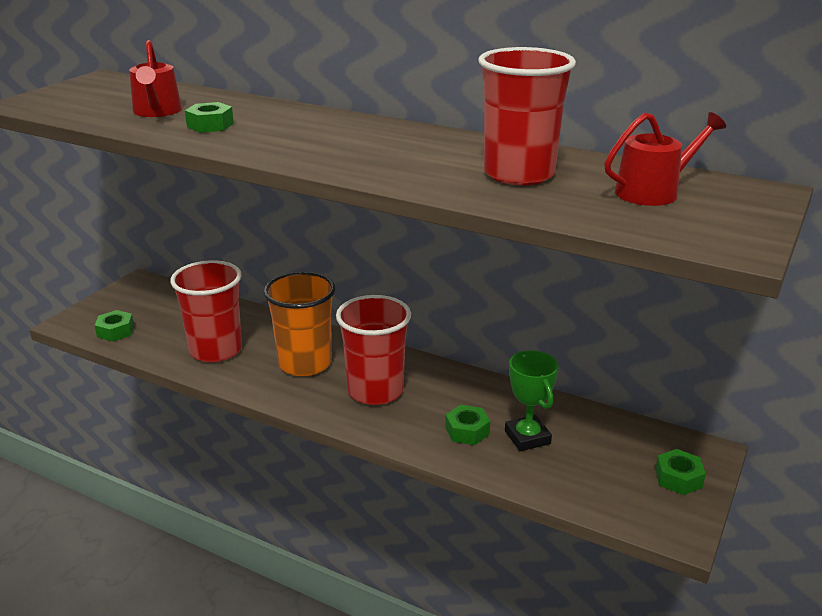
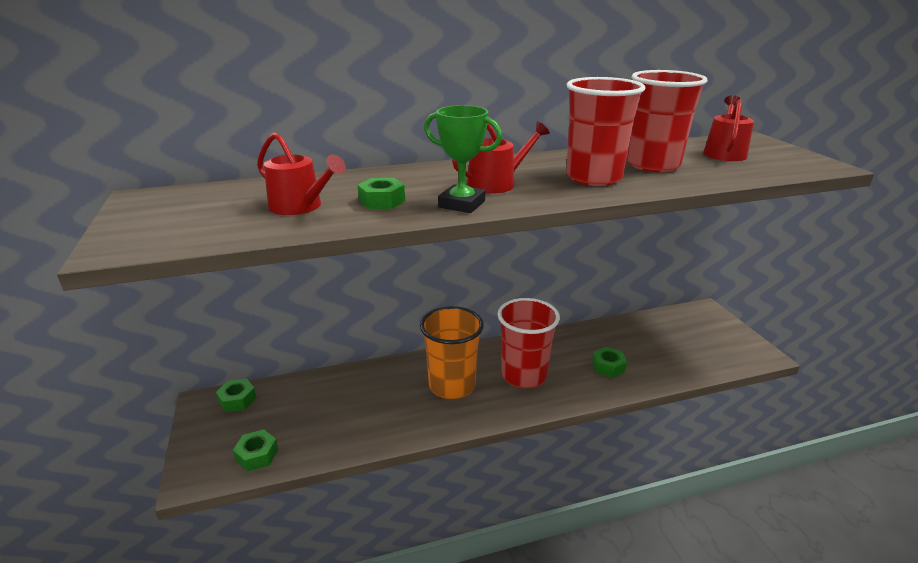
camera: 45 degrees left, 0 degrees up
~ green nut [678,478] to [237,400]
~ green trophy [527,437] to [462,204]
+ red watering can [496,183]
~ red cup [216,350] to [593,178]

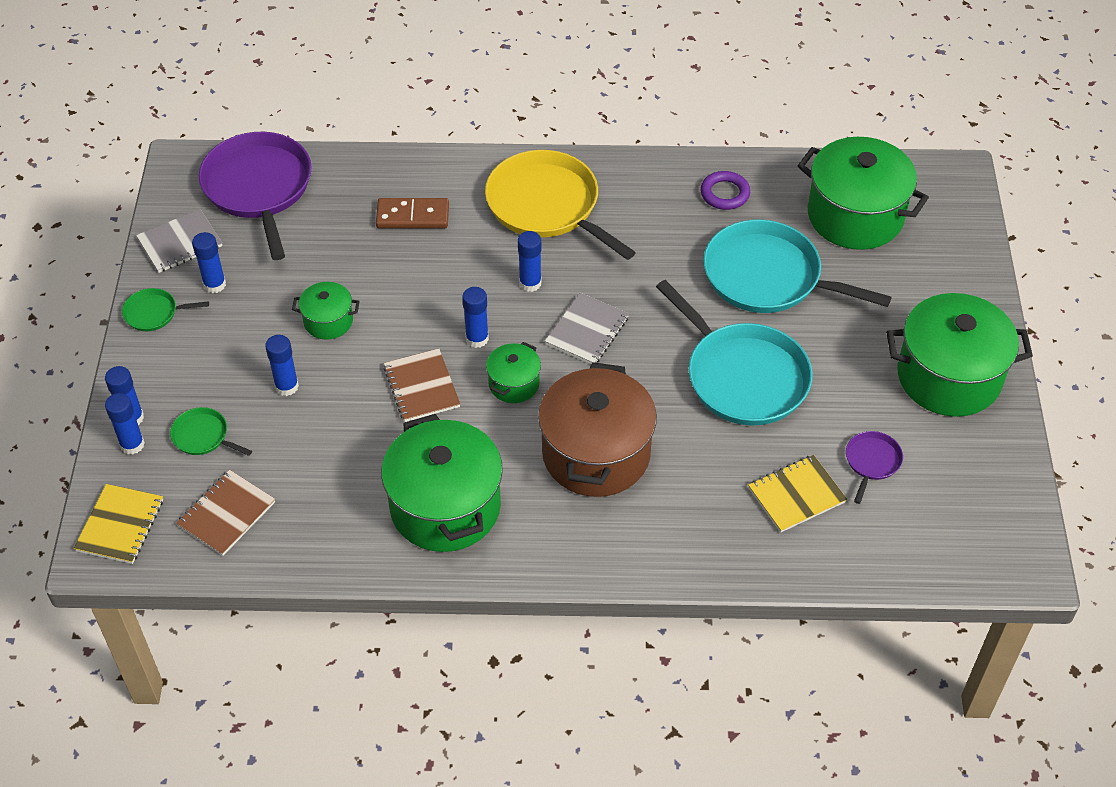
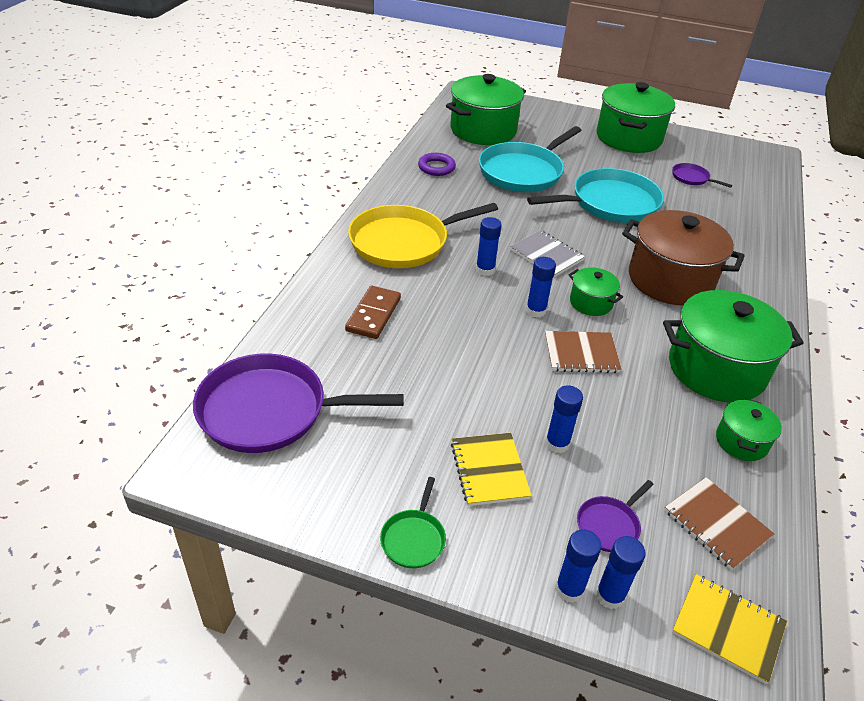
camera: 75 degrees left, 10 degrees down
~ yellow notebook [796,495] to [489,470]
~ green pan [203,436] to purple pan [609,525]
~ green pot [328,321] to [741,441]
- grey notebook [180,243]
- blue glue stick [214,284]

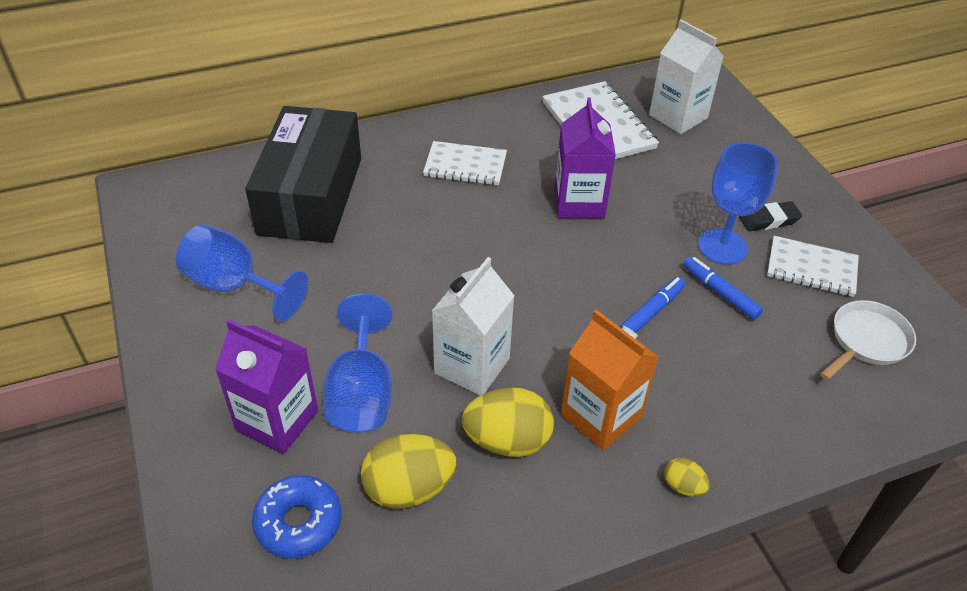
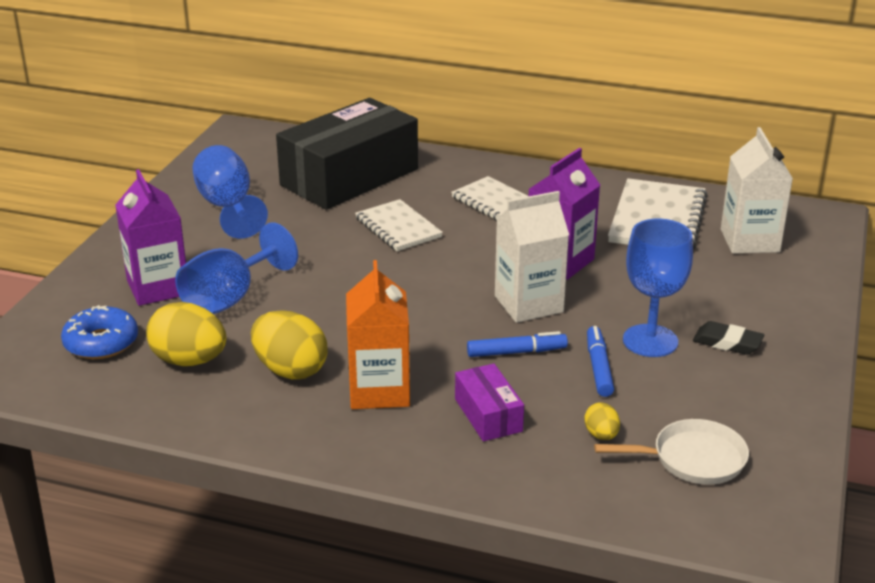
camera: 40 degrees right, 15 degrees down
~ white notebook [811,268] to [398,228]
+ purple box [488,415]
~ white carton [472,366] to [528,304]
~ yellow egg [683,486] to [601,435]

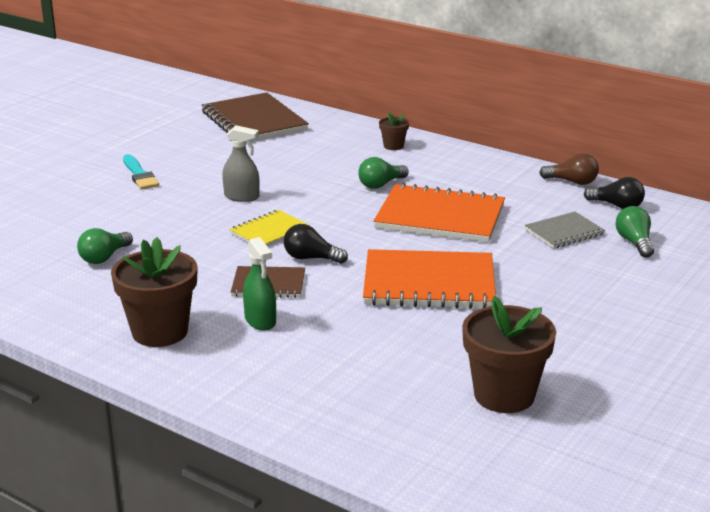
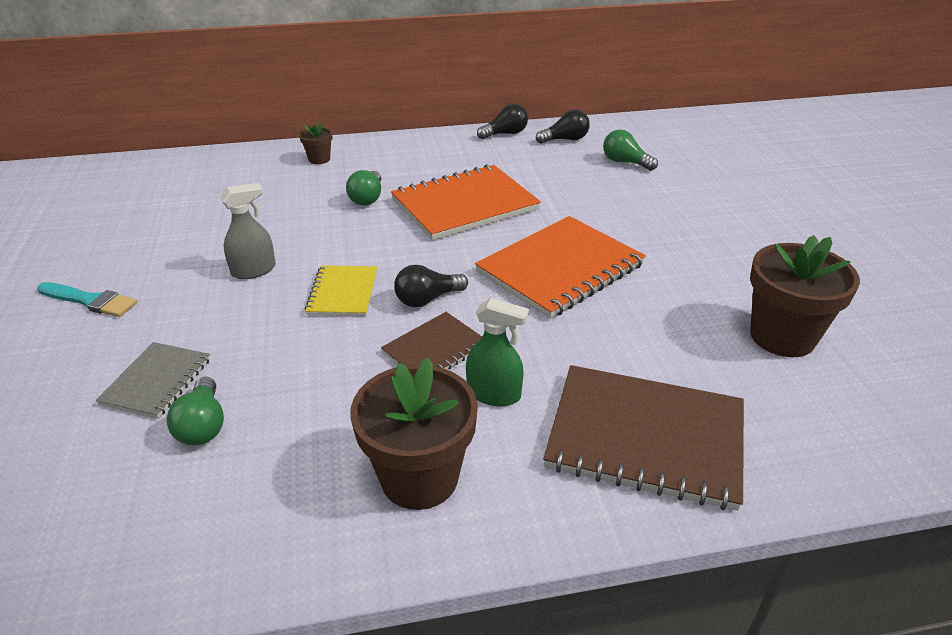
camera: 45 degrees left, 10 degrees up
~ grey notebook [564,232] to [157,381]
~ brown light bulb [572,182] to black light bulb [505,134]
~ brown notebook [254,121] to [645,438]

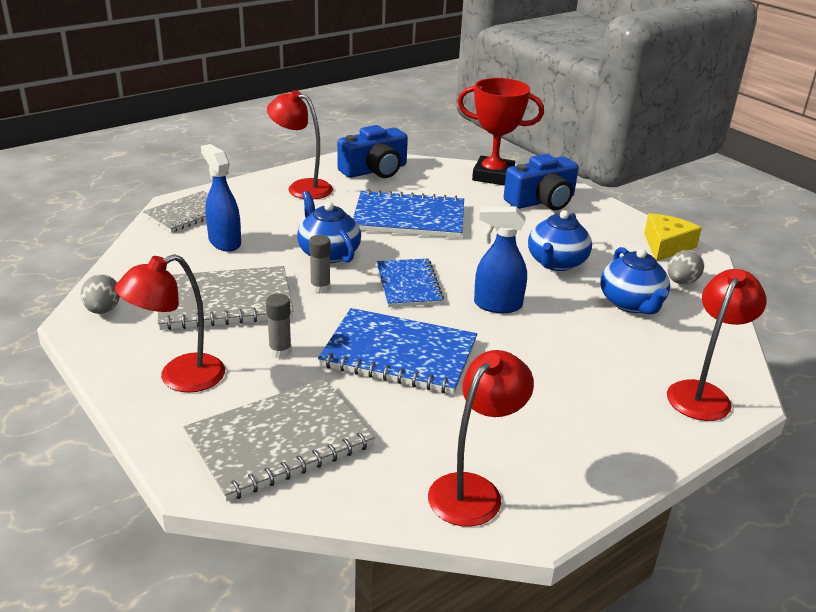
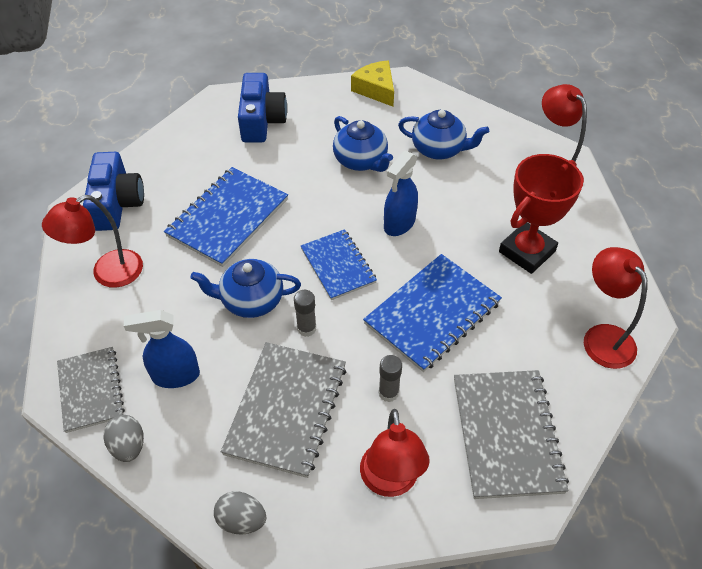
camera: 60 degrees left, 20 degrees up
~ grey egg [681,282] to [128,446]
~ blue notebook [408,285] = [338,266] 45 degrees clockwise
~ red trophy [493,176] to [526,251]

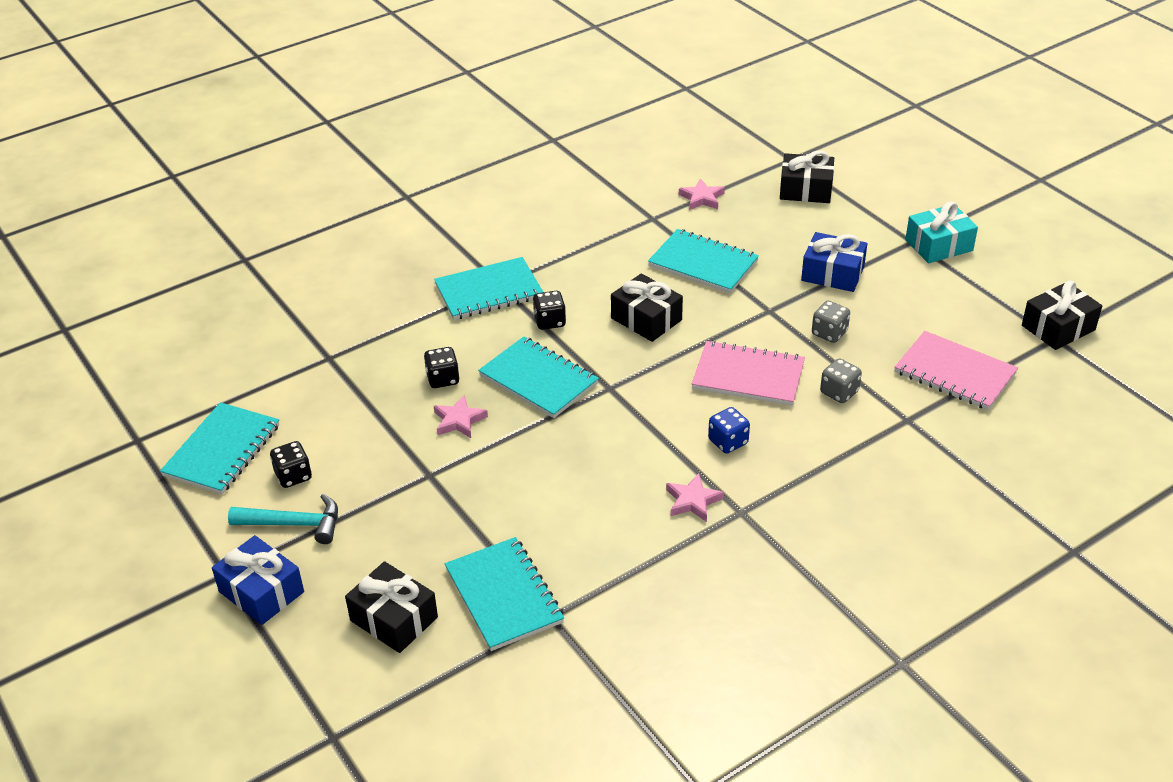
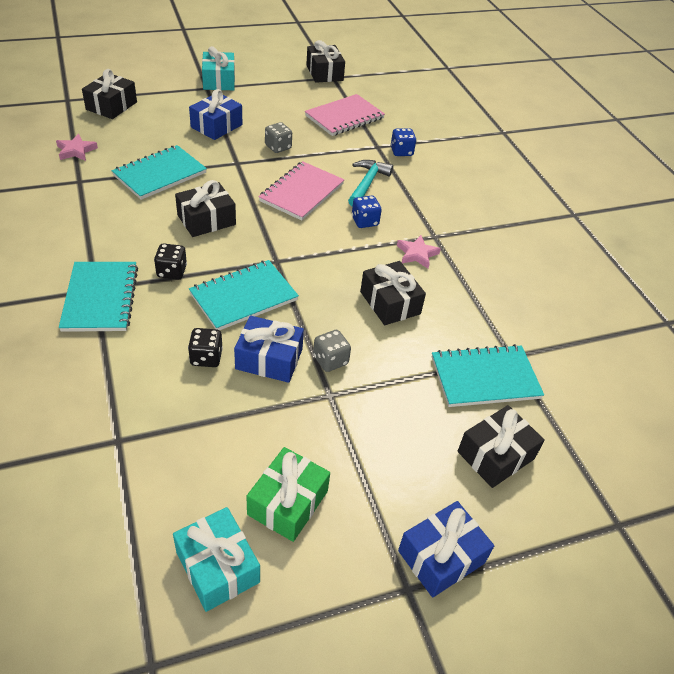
camera: 80 degrees left, 5 degrees up
~ turquoise notebook [222,451] to turquoise gift [217,567]
~ pink star [459,420] to blue gift [269,359]
~ black dice [293,476] to green gift [288,503]
~ grey dice [839,392] to [330,360]
~ turquoise hammer [294,524] to [367,184]
+ black gift [390,303]
+ blue dice [401,151]

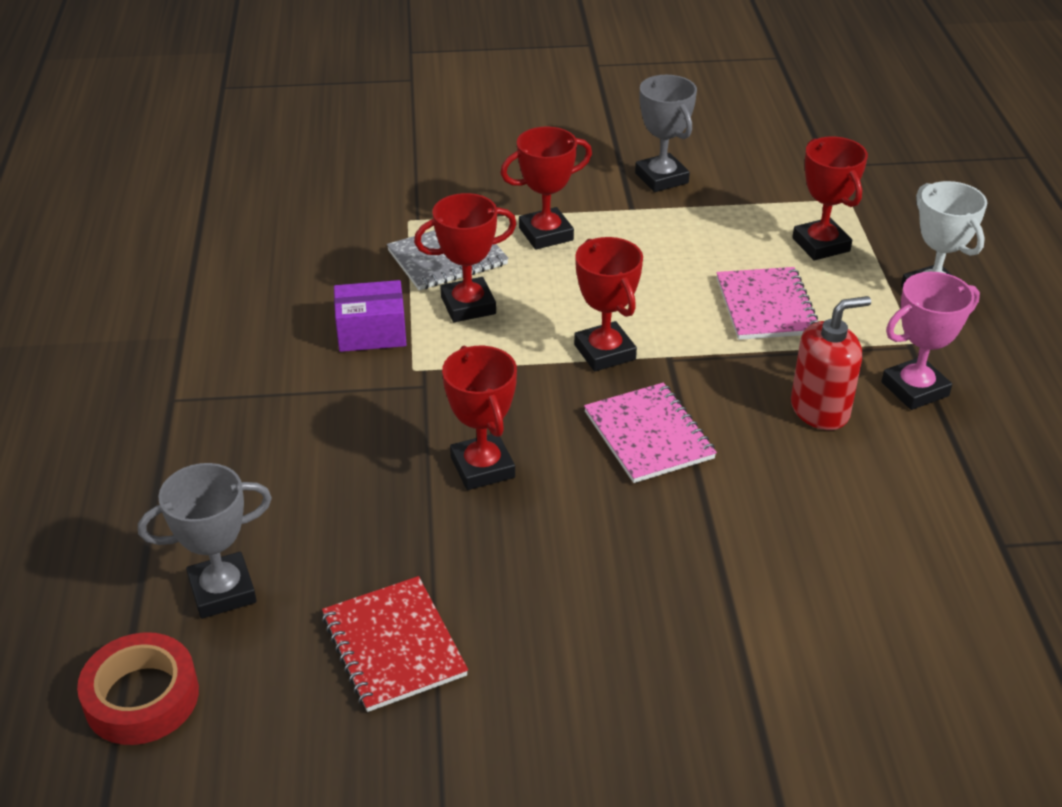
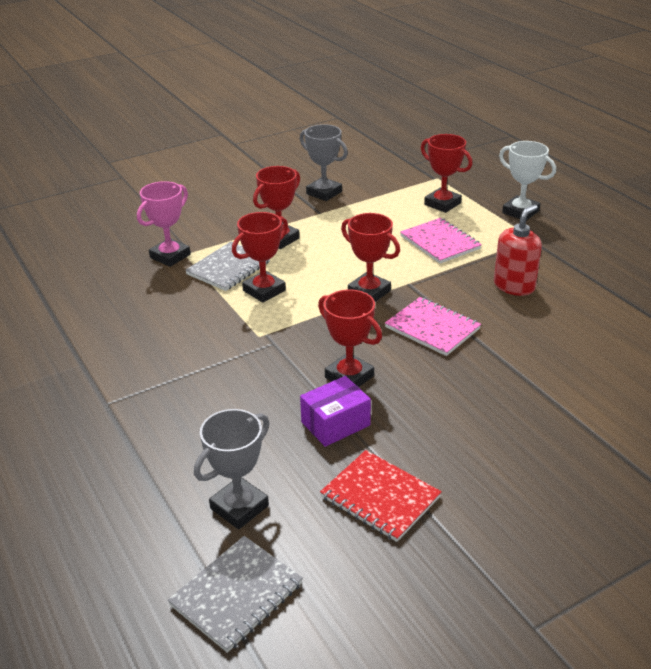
camera: 25 degrees left, 5 degrees down
~ pink trophy [915,389] to [170,256]
~ red tape [142,697] to grey notebook [237,594]
~ purple box [371,332] to [335,424]

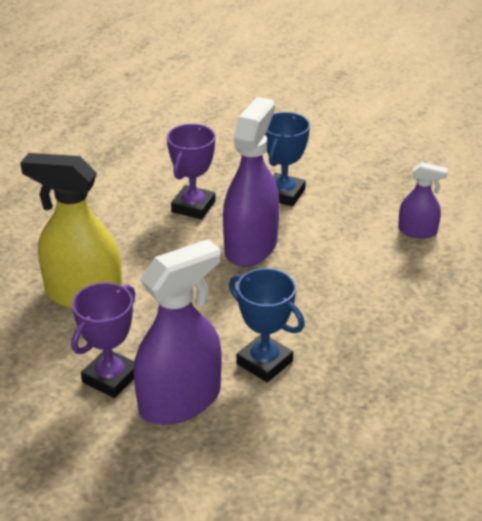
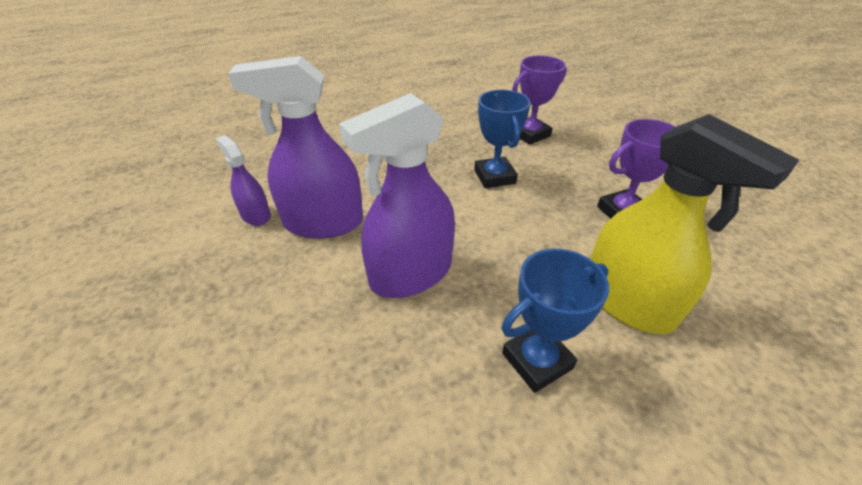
camera: 145 degrees left, 5 degrees up
~ purple spray bottle [180,401] to [323,223]
~ blue trophy [283,194] to [537,361]
~ purple trophy [193,207] to [530,134]

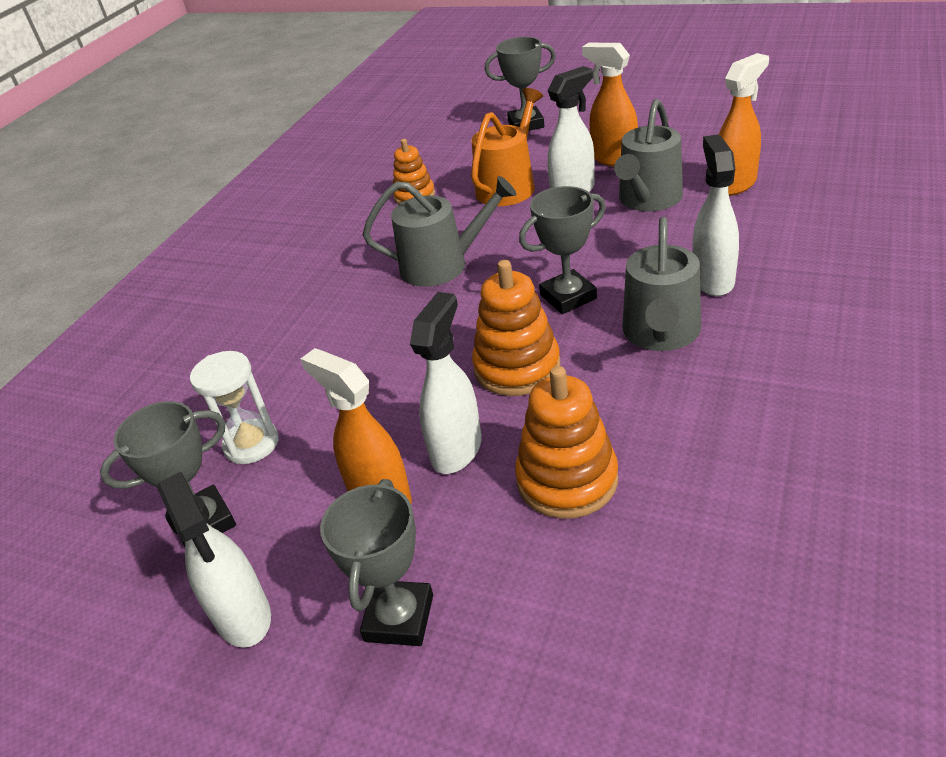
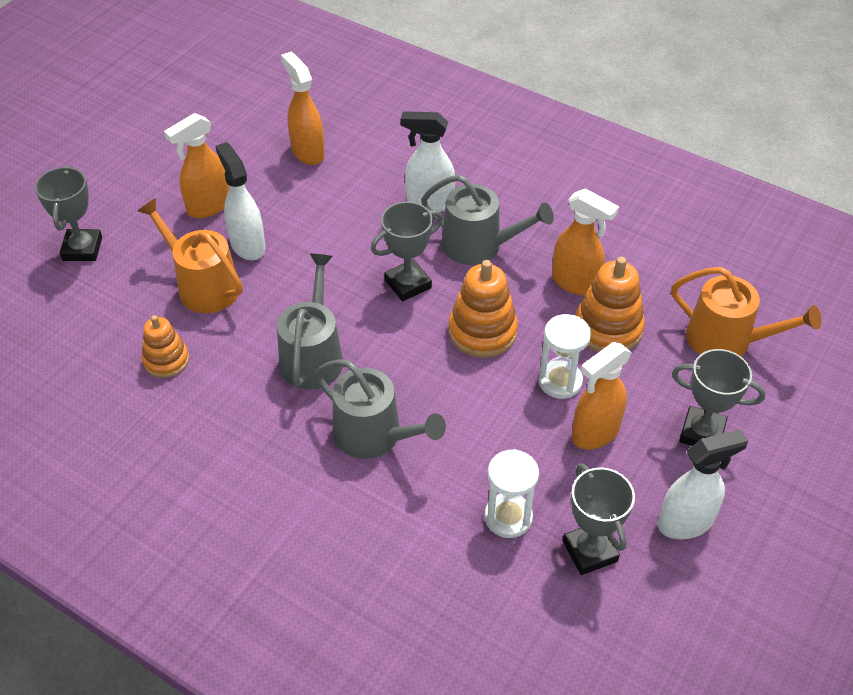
camera: 85 degrees left, 10 degrees up
~ grey watering can [648,199] to [374,435]
~ grey trophy [568,297] = [408,284] 75 degrees clockwise
~ white spray bottle [457,449] to white hourglass [560,381]
+ orange spray bottle [575,283]
+ orange watering can [727,340]

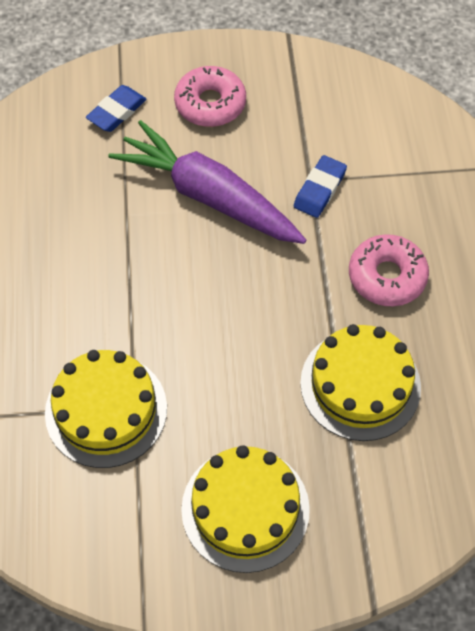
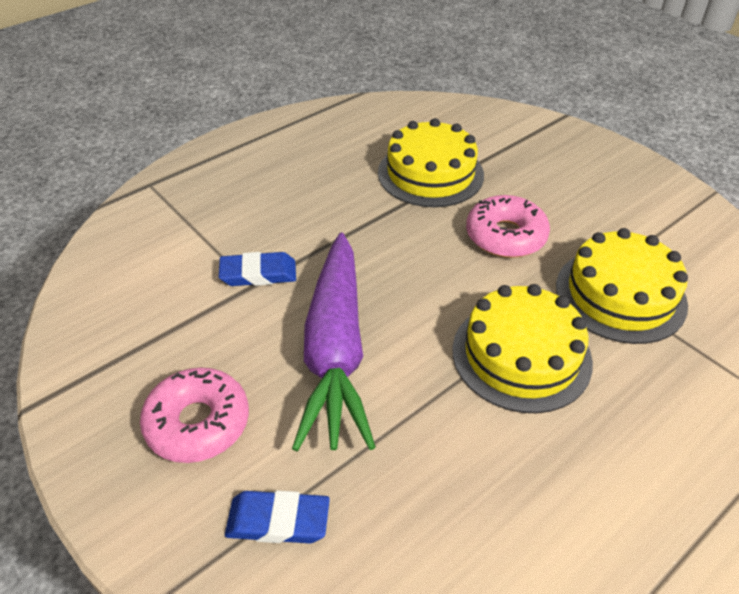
camera: 125 degrees left, 15 degrees down
~ yellow cake [245,509] to [521,355]
~ pink donut [387,276] to [505,236]

